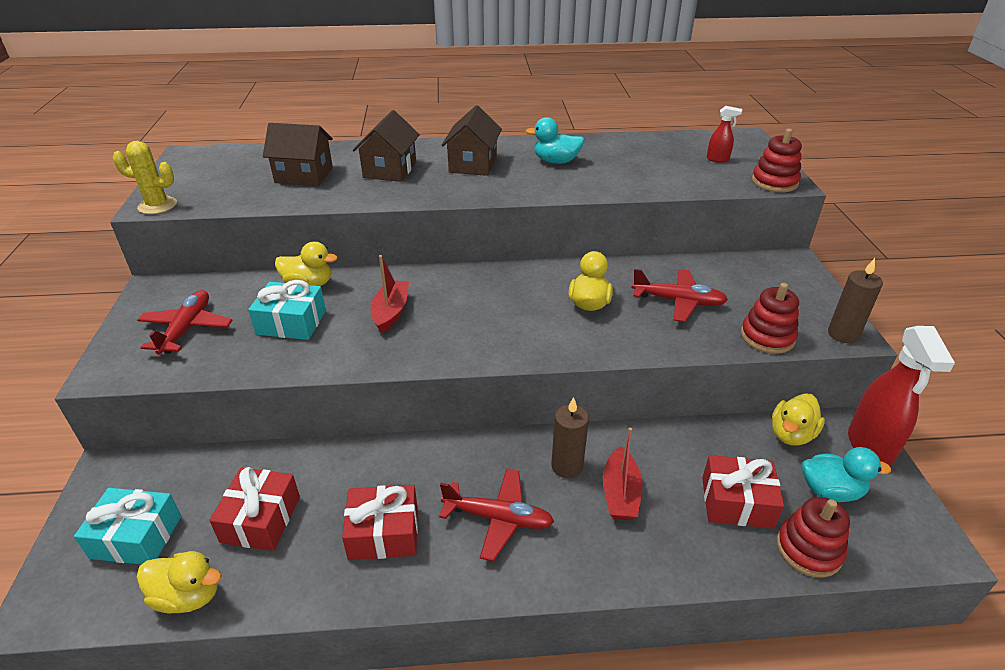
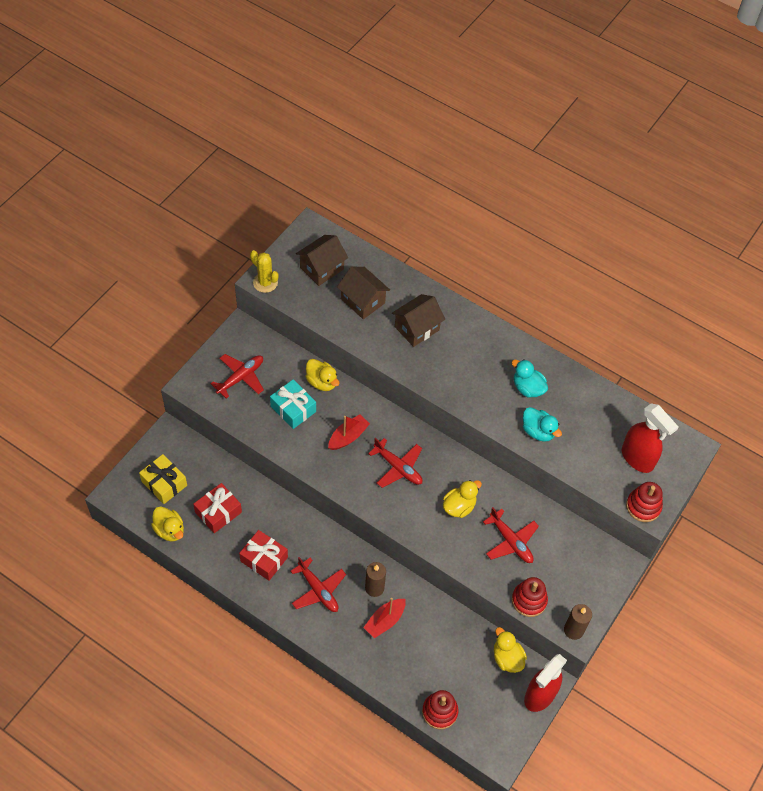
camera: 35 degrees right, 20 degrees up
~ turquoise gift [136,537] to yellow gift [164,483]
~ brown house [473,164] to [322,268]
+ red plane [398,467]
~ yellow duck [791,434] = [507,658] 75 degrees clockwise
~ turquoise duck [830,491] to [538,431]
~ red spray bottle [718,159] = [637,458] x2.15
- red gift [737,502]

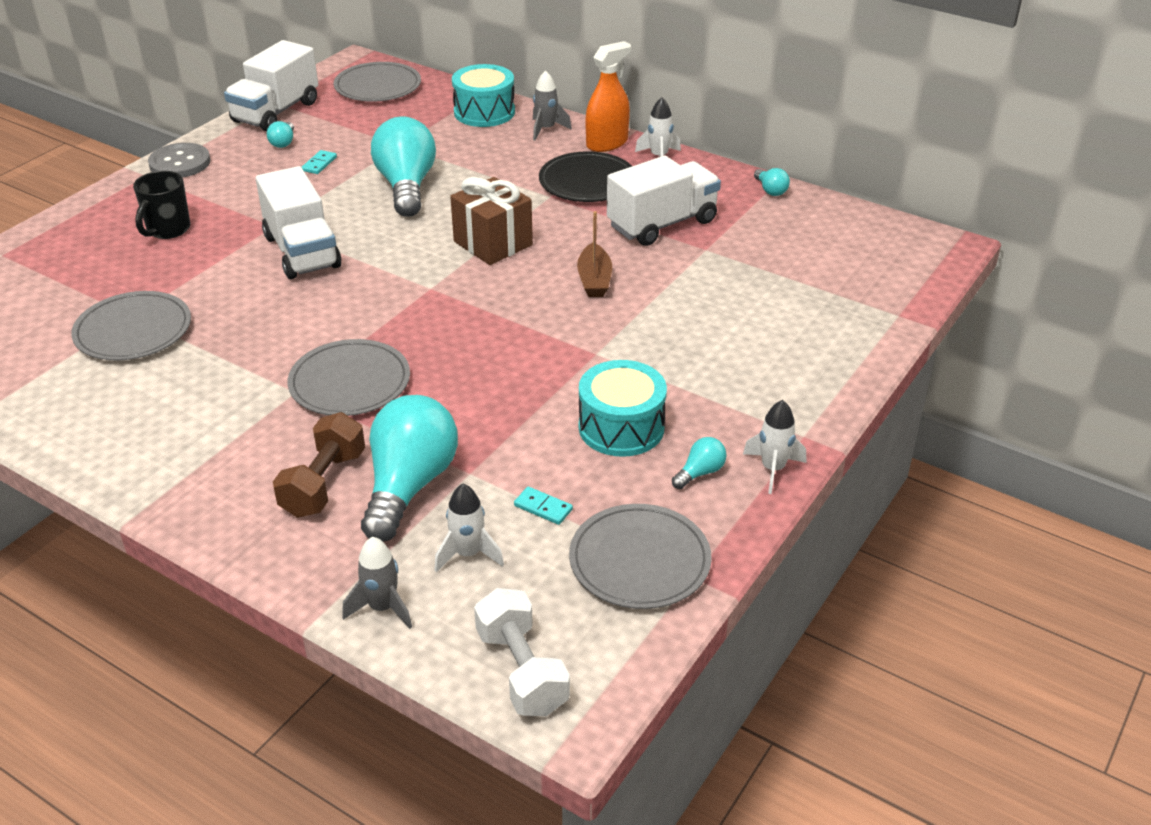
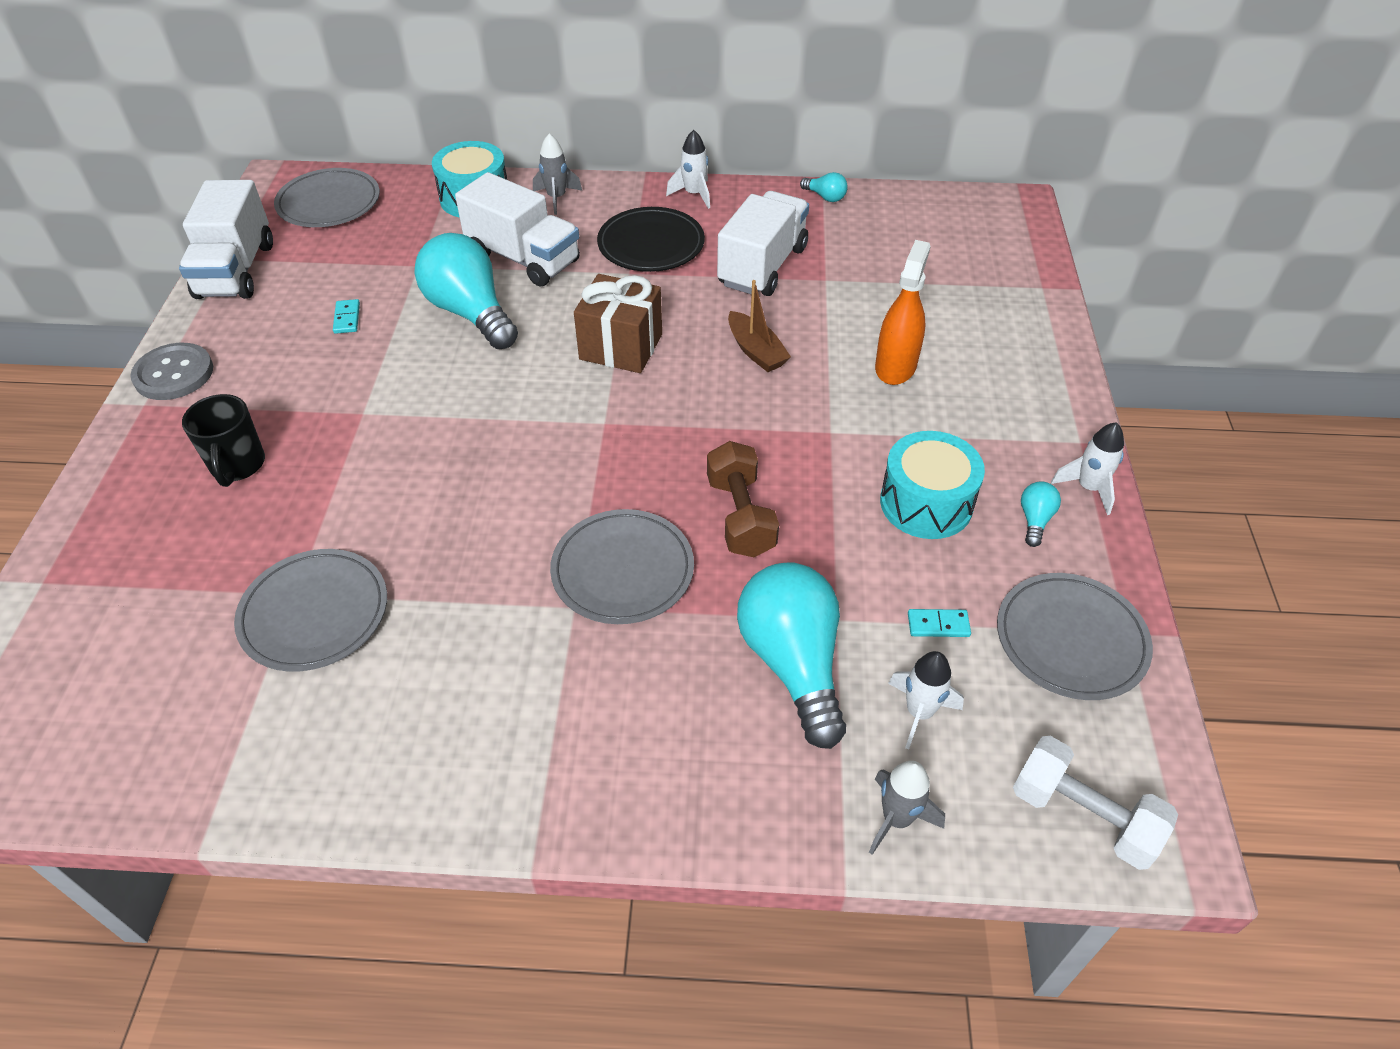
camera: 30 degrees left, 10 degrees up
~ white truck [302,252] to [524,258]
~ brown dumbbell [323,483] to [740,516]
~ orange spray bottle [607,143] to [895,366]
- turquoise light bulb [283,142]

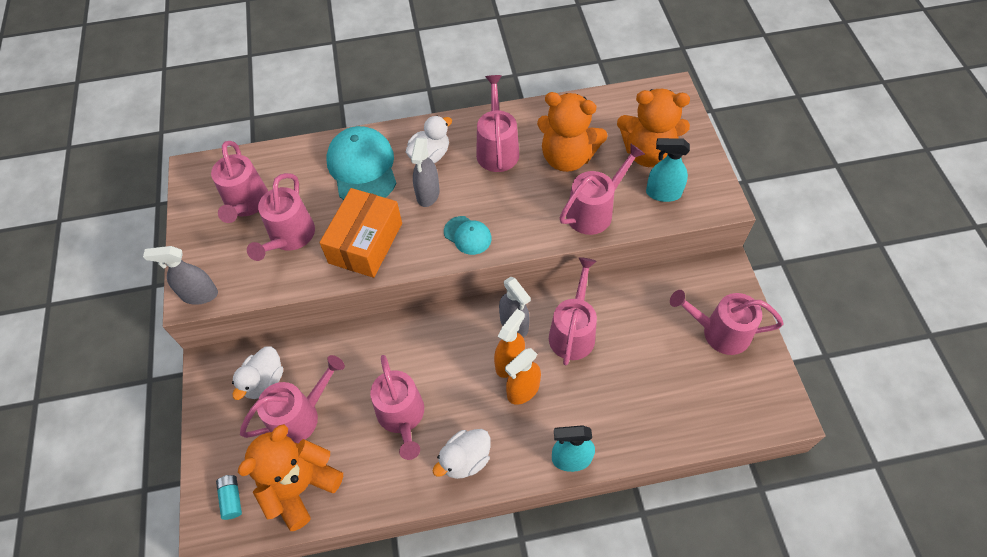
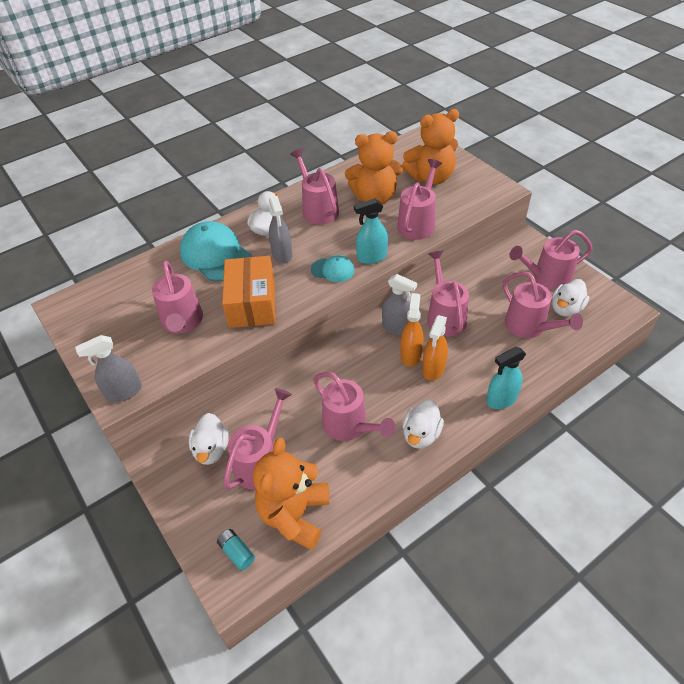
camera: 25 degrees left, 10 degrees down
~ turquoise spray bottle [663,193] to [371,257]
~ pink watering can [246,204] to [530,327]
+ white duck [566,309]

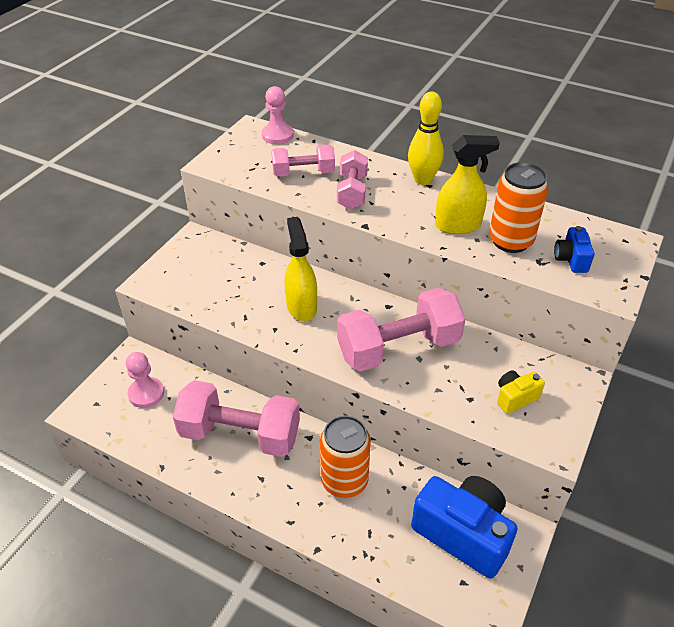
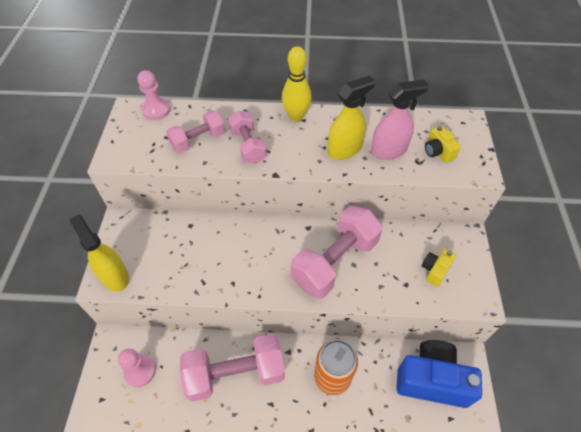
camera: 25 degrees left, 10 degrees up
~ yellow spray bottle [301,306] to [114,276]
~ orange can [510,241] to pink spray bottle [389,150]
~ blue camera [571,259] to yellow camera [438,152]

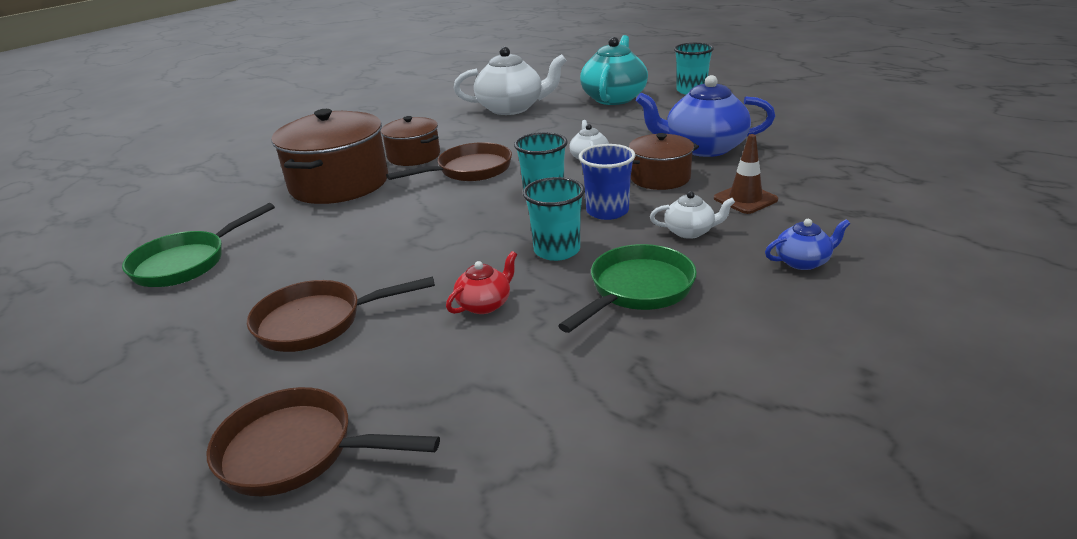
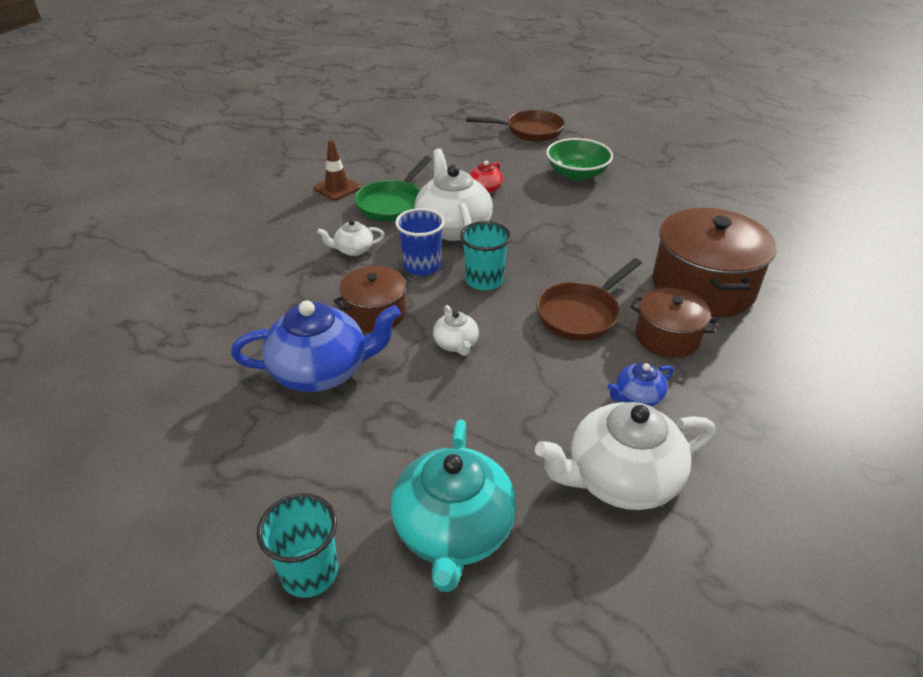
camera: 165 degrees right, 10 degrees up
~ brown traffic cone [745,199] to [337,188]
~ turquoise cup [557,250] to white teapot [453,227]
~ brown pan [318,322] to green bowl [577,174]
~ blue teapot [803,261] to [637,397]
- green pan [186,263]

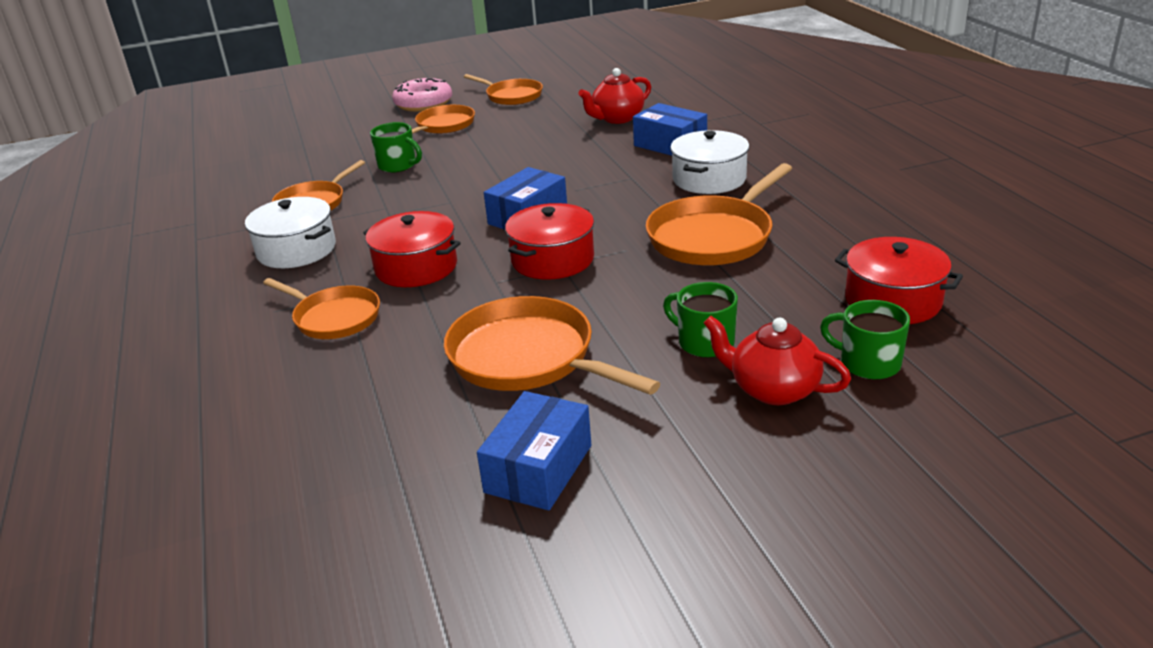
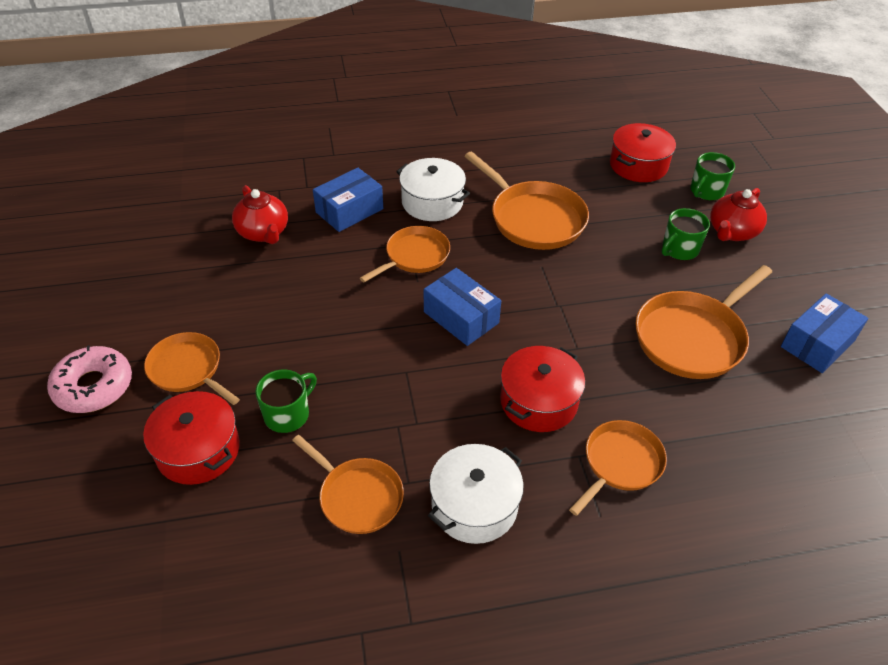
camera: 85 degrees left, 15 degrees up
~ red pot [552,259] to [198,450]
~ orange pan [511,96] to [414,256]
~ blue box [538,469] = [817,343] 75 degrees counterclockwise

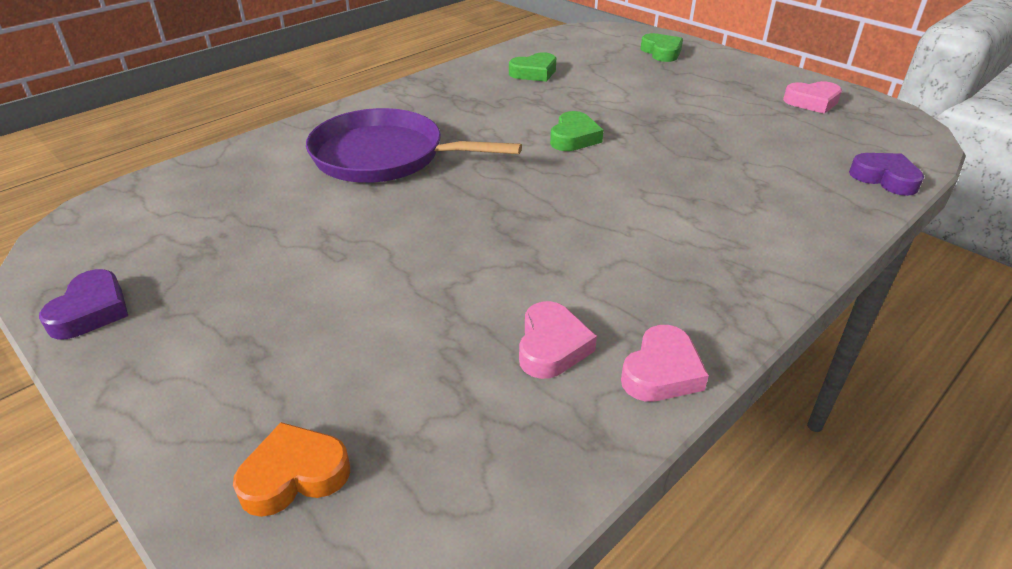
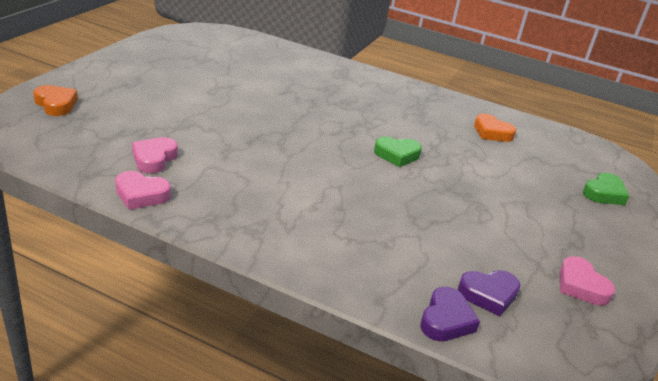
camera: 65 degrees right, 5 degrees down
~ pink heart [552,346] = [154,159] 120 degrees clockwise
~ purple heart [91,311] to [488,295]
~ green heart [534,72] to orange heart [492,132]
- purple pan [384,156]

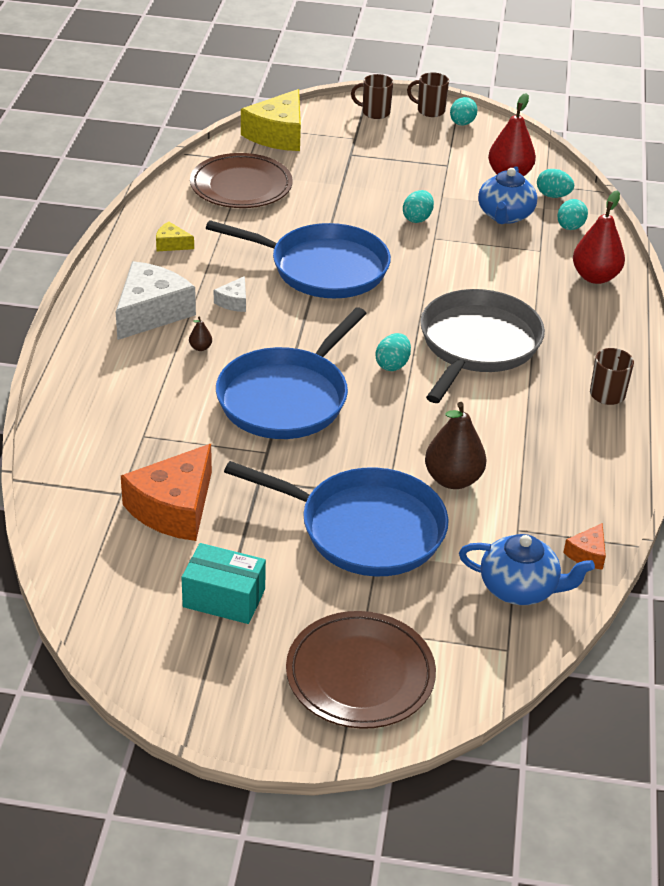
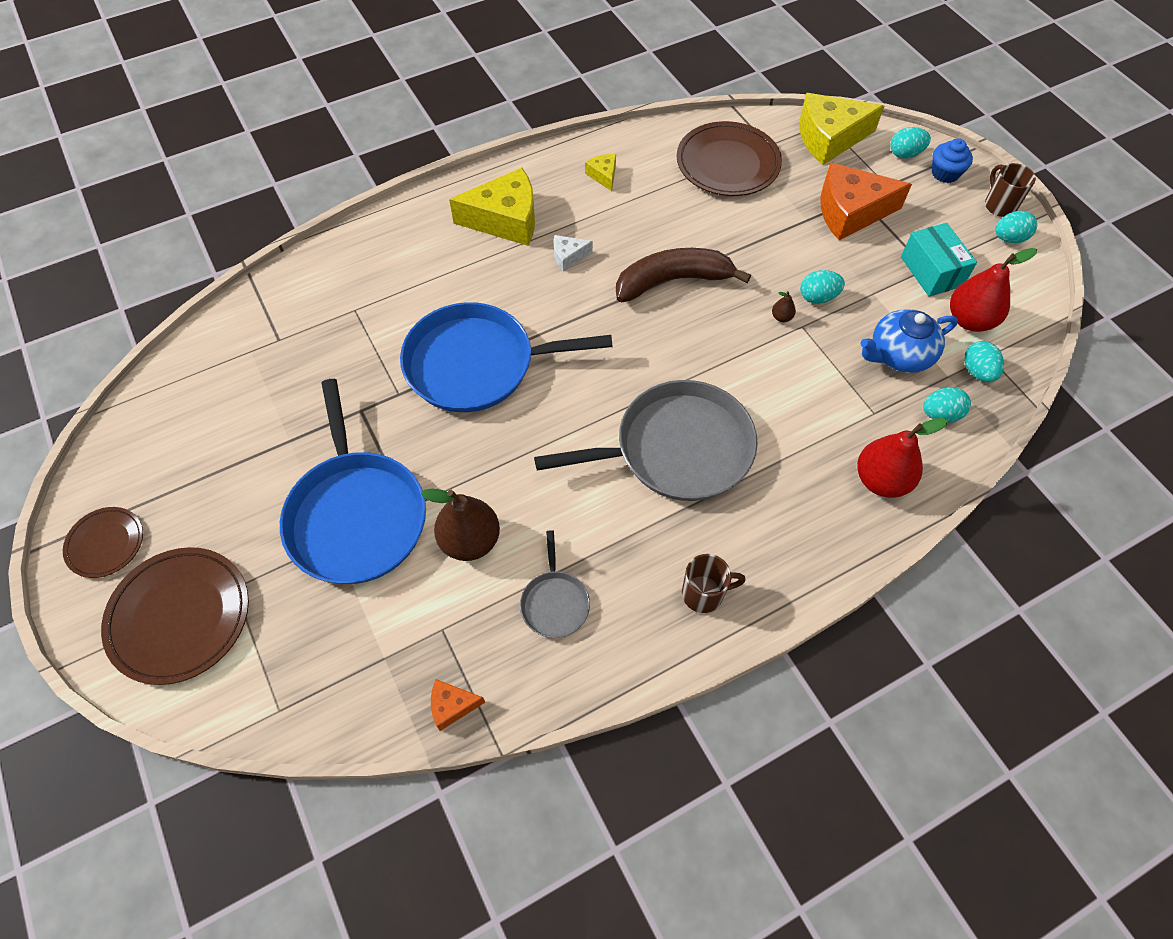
camera: 55 degrees right, 20 degrees up
+ brown plate [105,544]
~ white cheese [151,312] to yellow cheese [505,219]
+ grey pan [555,602]
~ blue pan [323,268] to brown banana [673,281]
~ brown pear [200,348] to [781,317]
~ orange cheese [174,508] to [850,212]
~ turquoise egg [392,365] to [905,154]
~ turquoise box [224,598] to [931,271]
~ brown mug [375,112] to blue cupcake [945,173]
- blue teapot [520,588]

